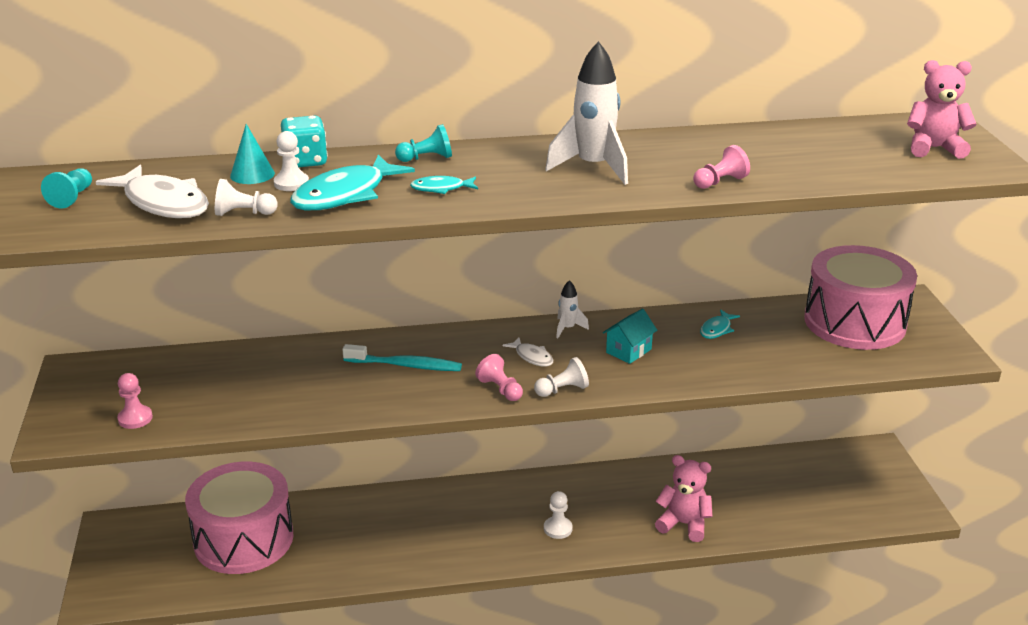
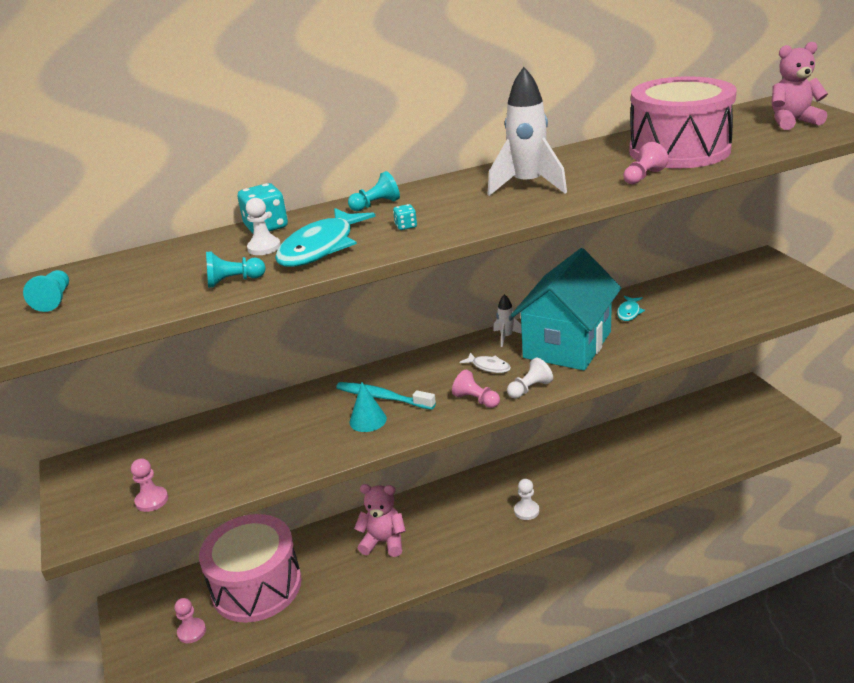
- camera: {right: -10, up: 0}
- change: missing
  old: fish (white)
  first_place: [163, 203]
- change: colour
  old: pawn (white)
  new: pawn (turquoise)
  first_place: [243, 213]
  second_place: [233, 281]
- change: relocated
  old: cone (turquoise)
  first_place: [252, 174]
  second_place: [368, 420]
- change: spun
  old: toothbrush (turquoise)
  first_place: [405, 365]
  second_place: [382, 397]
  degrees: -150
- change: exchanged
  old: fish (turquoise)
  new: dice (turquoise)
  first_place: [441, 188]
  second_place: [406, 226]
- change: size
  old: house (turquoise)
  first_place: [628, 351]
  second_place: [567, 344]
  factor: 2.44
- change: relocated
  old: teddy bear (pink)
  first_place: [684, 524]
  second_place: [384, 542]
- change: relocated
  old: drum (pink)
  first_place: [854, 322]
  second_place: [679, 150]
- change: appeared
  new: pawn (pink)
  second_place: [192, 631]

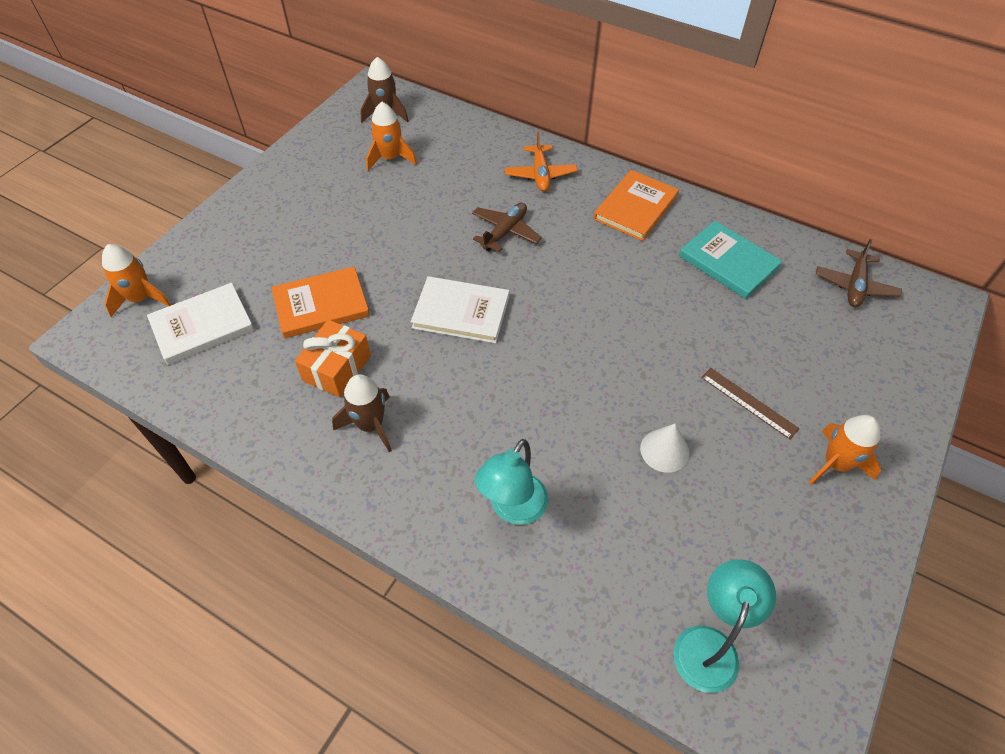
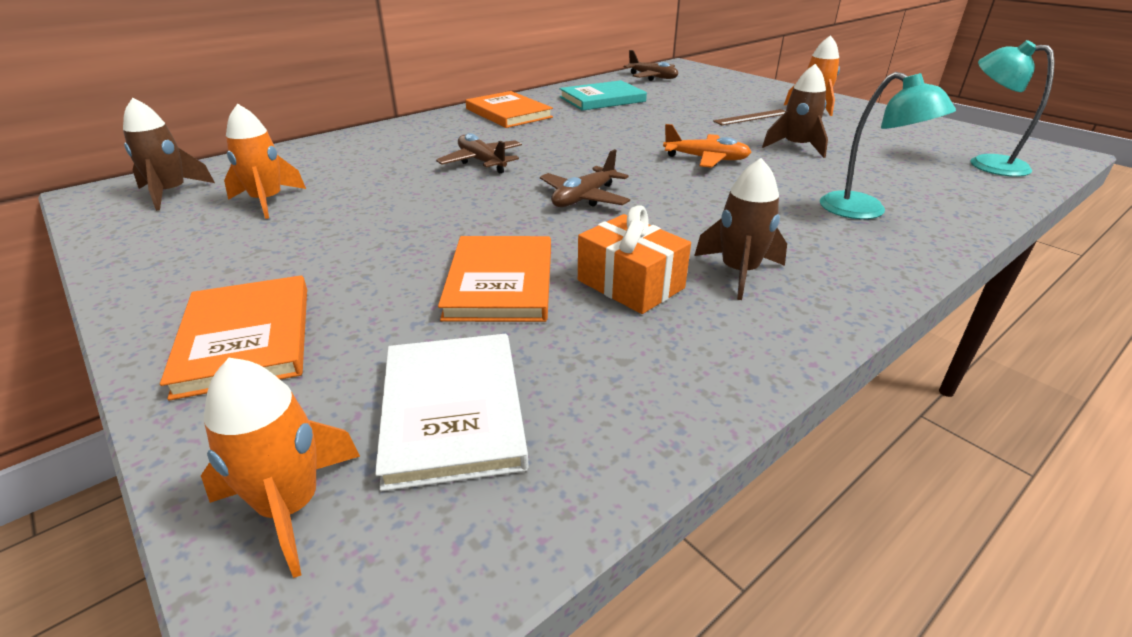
- camera: {right: -70, up: -20}
- change: exchanged
  old: book (white)
  new: plane (brown)
  first_place: [461, 312]
  second_place: [584, 198]
- change: relocated
  old: plane (orange)
  first_place: [540, 174]
  second_place: [706, 159]
- change: exchanged
  old: cone (white)
  new: rocket (brown)
  first_place: [664, 450]
  second_place: [796, 147]
- change: appeared
  new: book (orange)
  second_place: [246, 338]

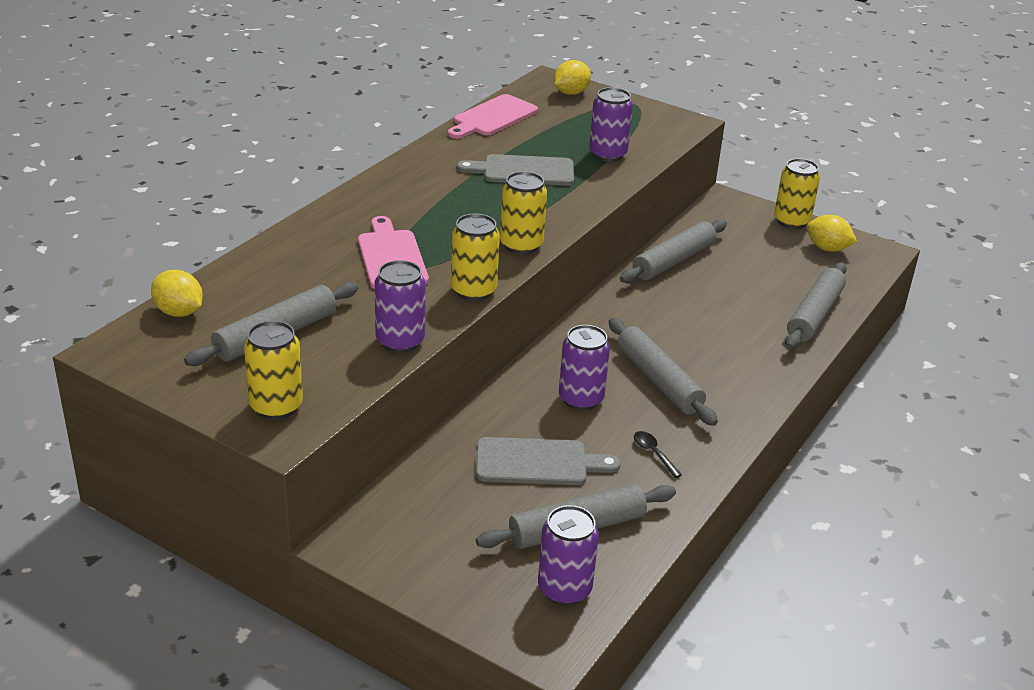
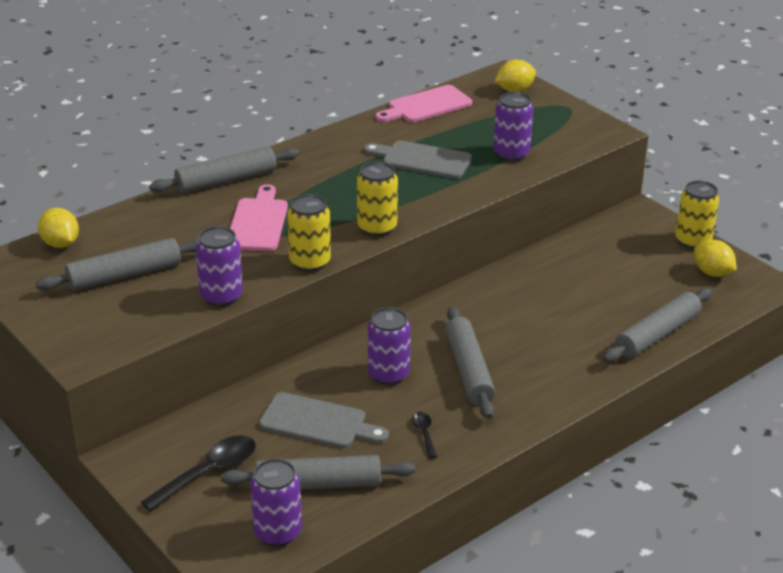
- camera: {right: 20, up: 0}
- change: missing
  old: can (yellow)
  first_place: [276, 406]
- change: relocated
  old: rolling pin (grey)
  first_place: [673, 261]
  second_place: [226, 180]
- change: appeared
  new: spoon (black)
  second_place: [209, 472]

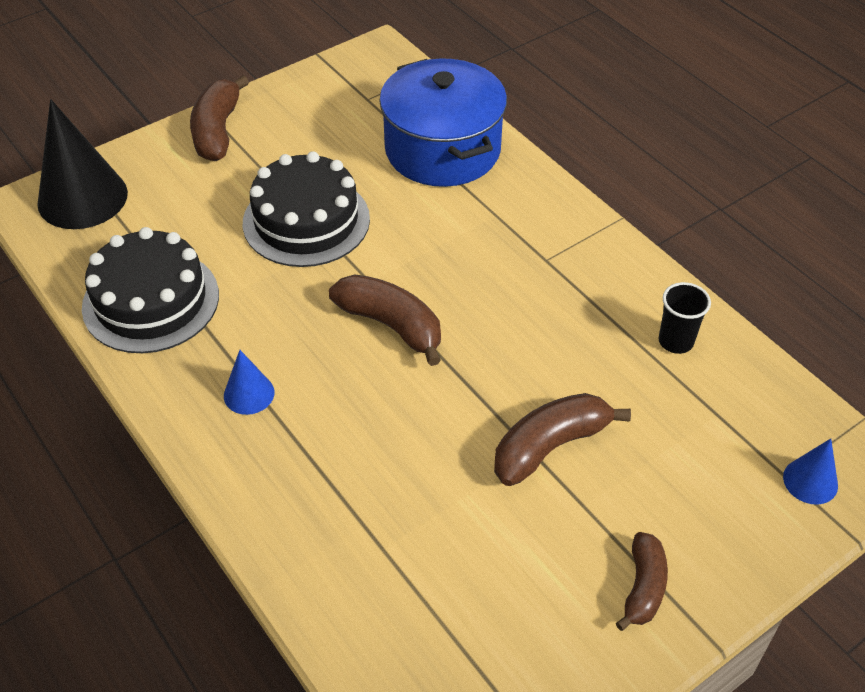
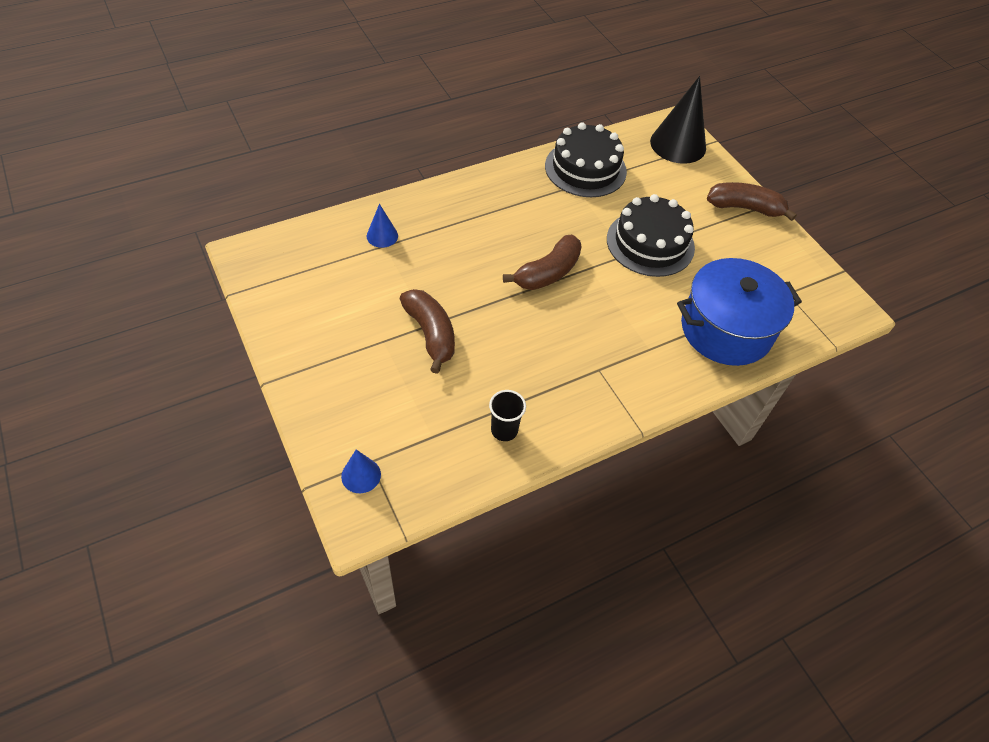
- camera: {right: 95, up: 5}
- change: relocated
  old: cone (blue)
  first_place: [249, 394]
  second_place: [382, 236]
- change: missing
  old: banana (brown)
  first_place: [643, 587]

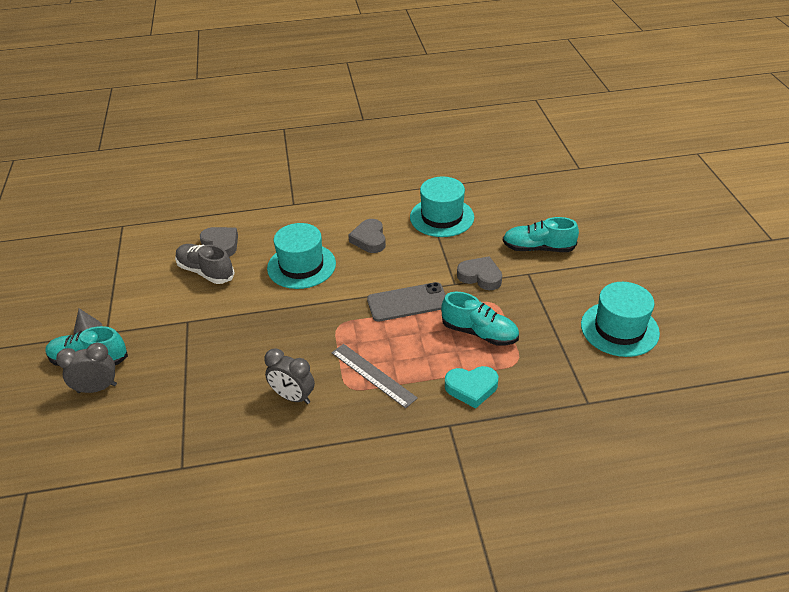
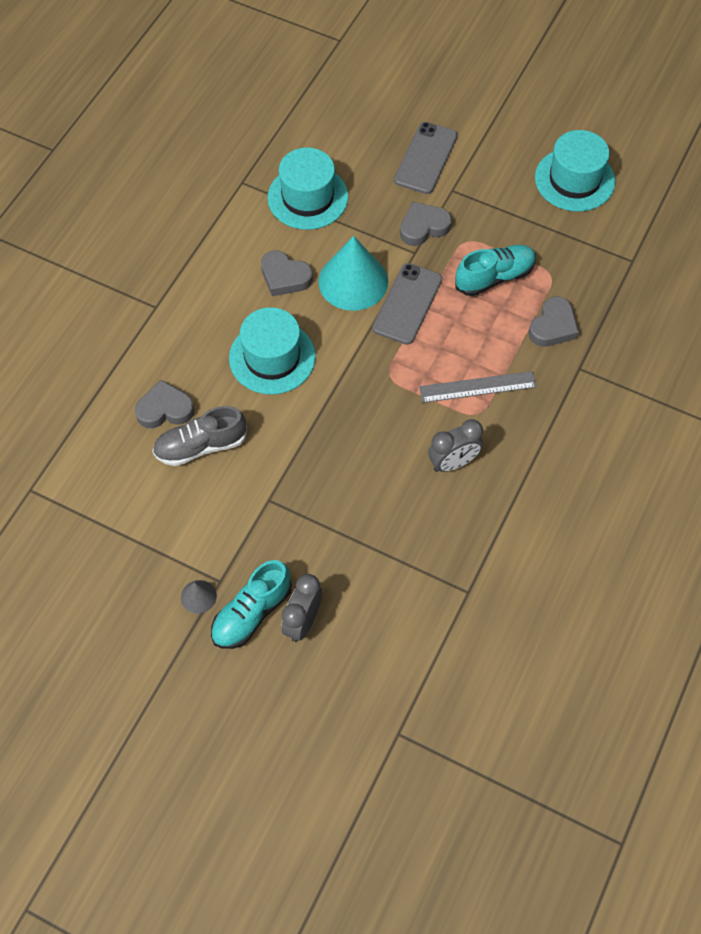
- camera: {right: -55, up: 20}
- change: colour
  old: heart (turquoise)
  new: heart (grey)
  first_place: [471, 388]
  second_place: [553, 326]
- change: exchanged
  old: shoe (turquoise)
  new: phone (grey)
  first_place: [538, 248]
  second_place: [426, 158]
- change: appeared
  new: cone (turquoise)
  second_place: [353, 281]

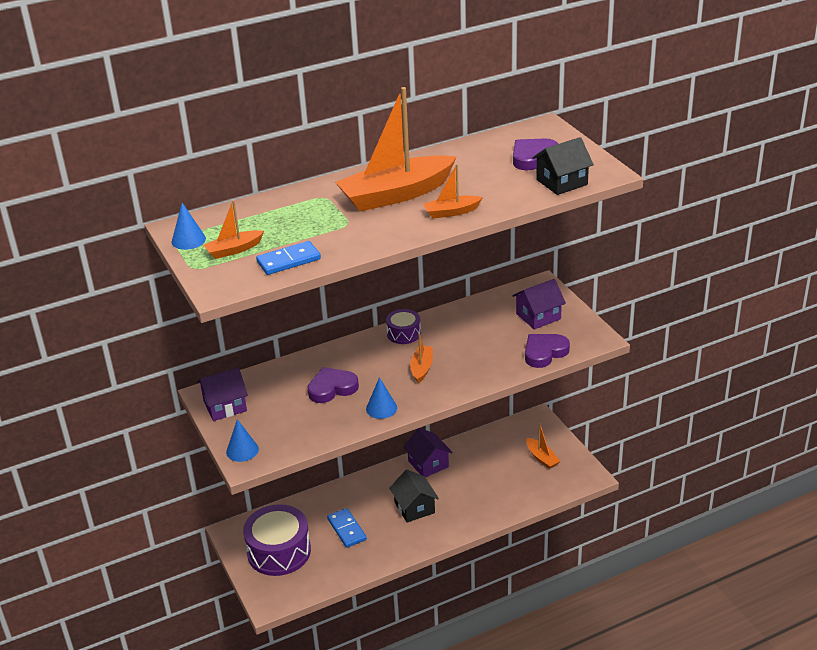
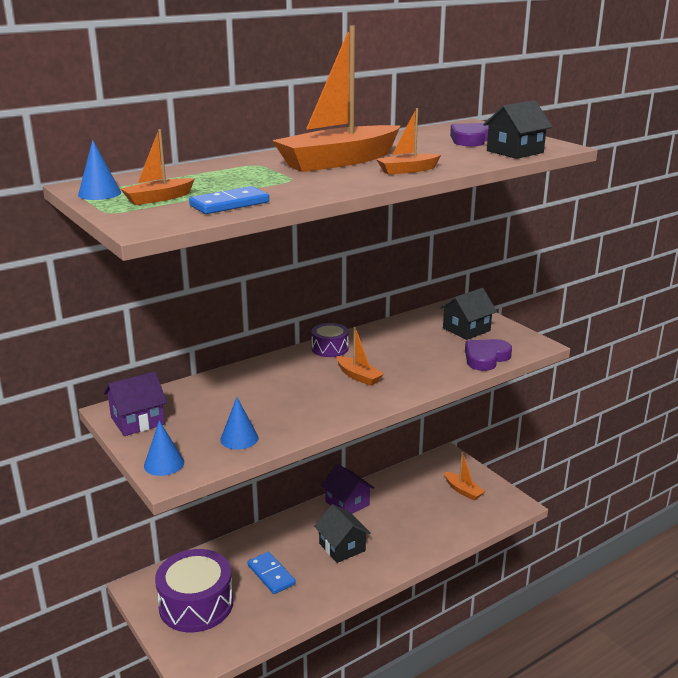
- camera: {right: -10, up: -10}
- change: missing
  old: heart (purple)
  first_place: [332, 388]
- change: relocated
  old: cone (blue)
  first_place: [381, 408]
  second_place: [239, 438]
- change: spun
  old: boat (orange)
  first_place: [421, 368]
  second_place: [358, 376]
  degrees: 135
- change: colour
  old: house (purple)
  new: house (black)
  first_place: [538, 316]
  second_place: [466, 329]

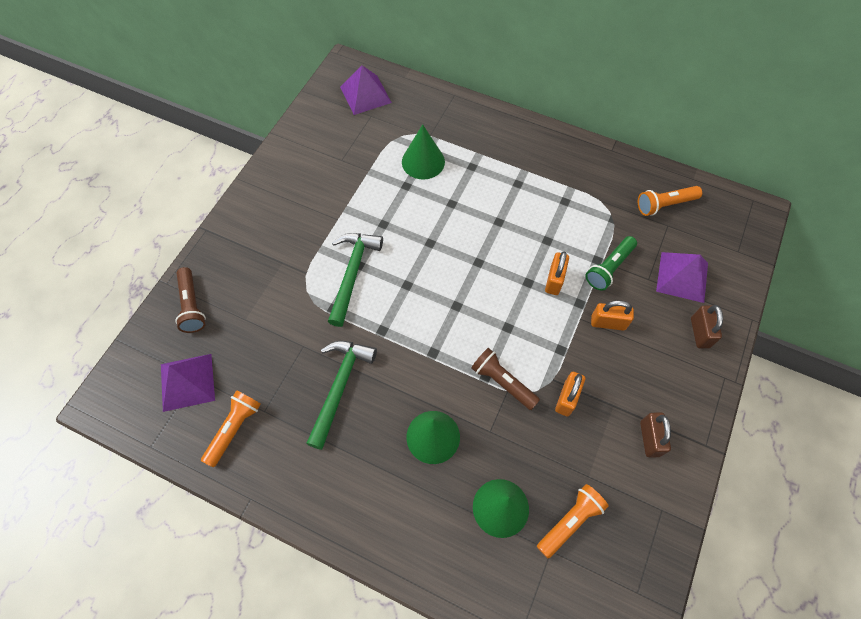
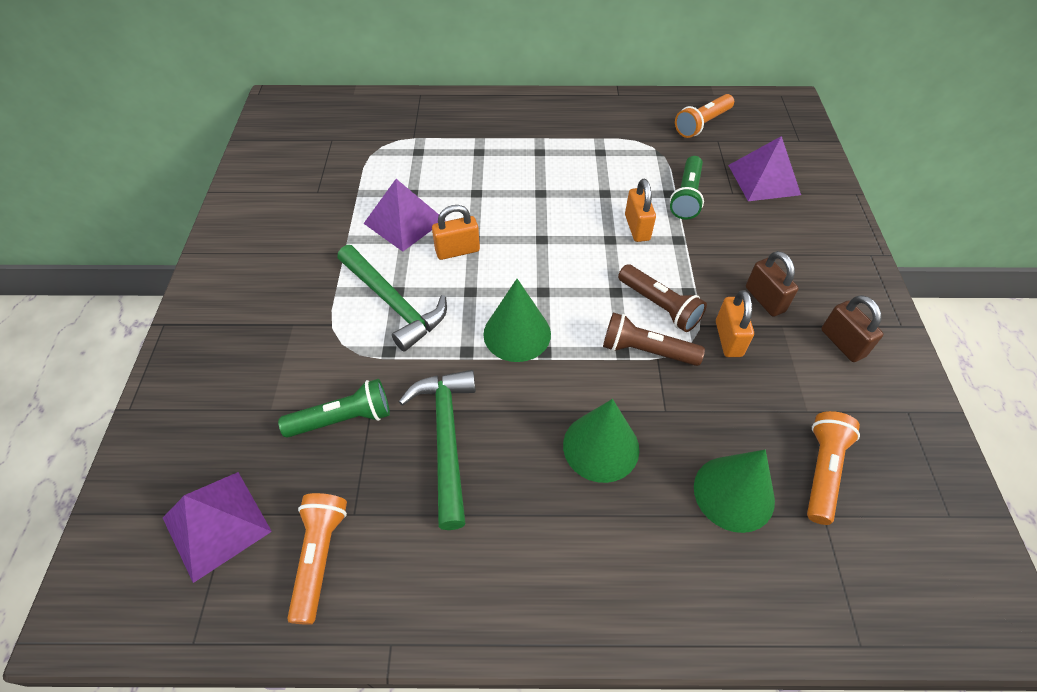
- camera: {right: -25, up: -10}
- change: relocated
  old: flashlight (brown)
  first_place: [192, 306]
  second_place: [659, 306]
- change: spun
  old: hammer (green)
  first_place: [352, 273]
  second_place: [394, 303]
  degrees: 150
- change: relocated
  old: pyramid (purple)
  first_place: [365, 94]
  second_place: [404, 221]
- change: relocated
  old: cone (green)
  first_place: [423, 161]
  second_place: [517, 334]
- change: relocated
  old: padlock (orange)
  first_place: [608, 323]
  second_place: [457, 250]
- change: relocated
  old: padlock (brown)
  first_place: [699, 333]
  second_place: [764, 299]
- change: appeared
  new: flashlight (green)
  second_place: [343, 419]

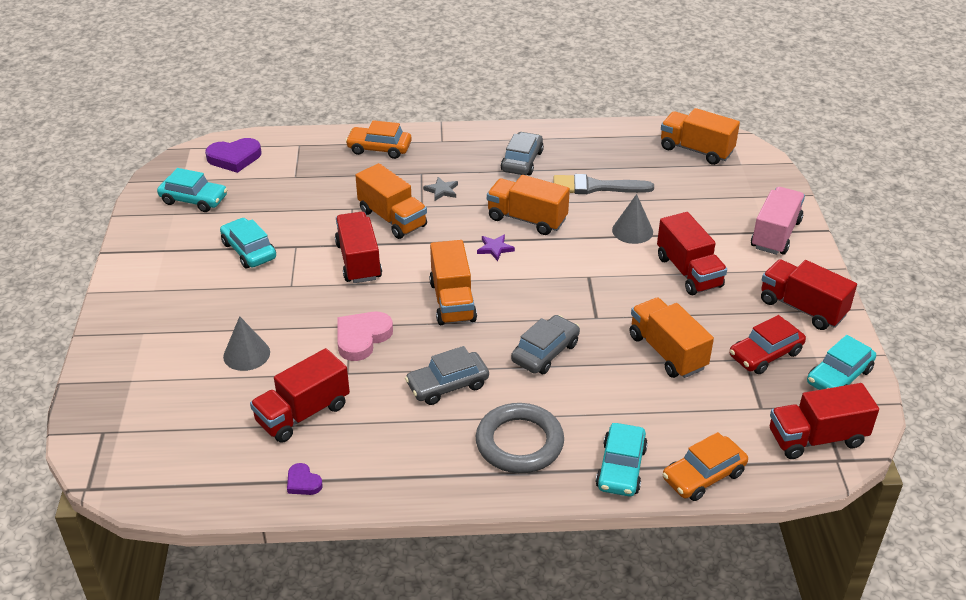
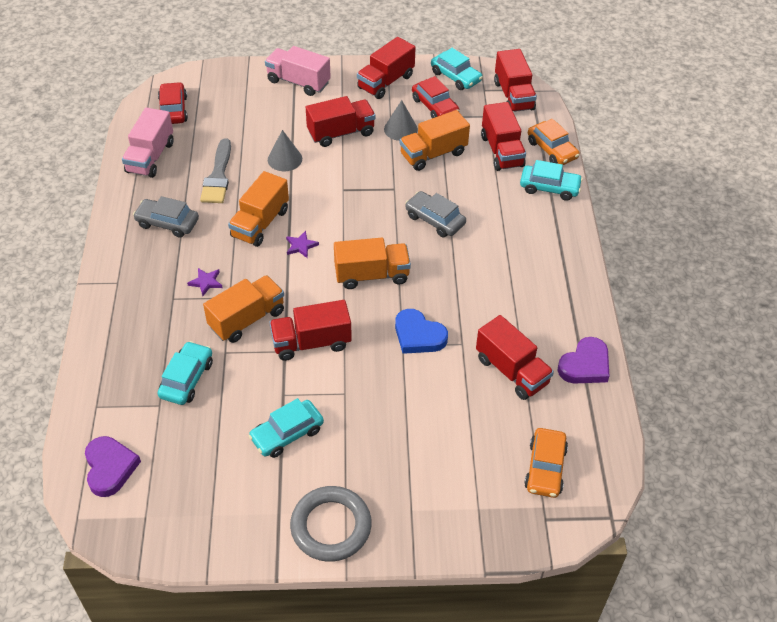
- camera: {right: -90, up: 10}
- change: relocated
  old: car (turquoise)
  first_place: [194, 200]
  second_place: [187, 379]
- change: relocated
  old: cone (grey)
  first_place: [246, 354]
  second_place: [400, 129]
- change: size
  old: heart (purple)
  first_place: [303, 482]
  second_place: [585, 365]
  factor: 1.83
- change: colour
  old: heart (pink)
  new: heart (blue)
  first_place: [362, 338]
  second_place: [418, 335]
- change: relocated
  old: car (orange)
  first_place: [379, 149]
  second_place: [545, 468]
- change: missing
  old: car (grey)
  first_place: [447, 385]
- change: colour
  old: star (grey)
  new: star (purple)
  first_place: [442, 190]
  second_place: [206, 282]
- change: relocated
  old: ring (grey)
  first_place: [519, 443]
  second_place: [331, 526]
- change: exchanged
  old: truck (orange)
  new: car (red)
  first_place: [696, 150]
  second_place: [173, 110]
- change: appeared
  new: truck (pink)
  second_place: [150, 157]
- change: appeared
  new: truck (red)
  second_place: [502, 151]

